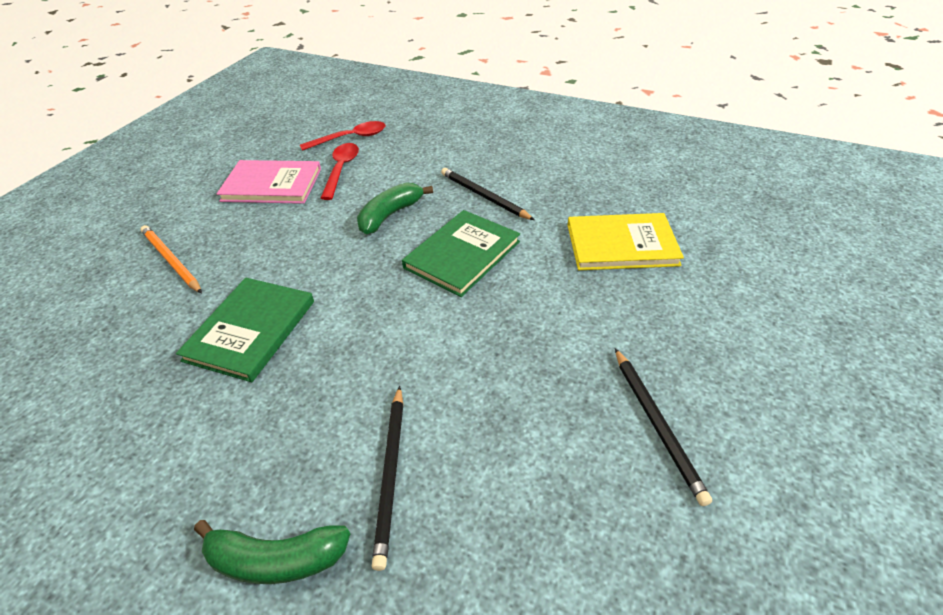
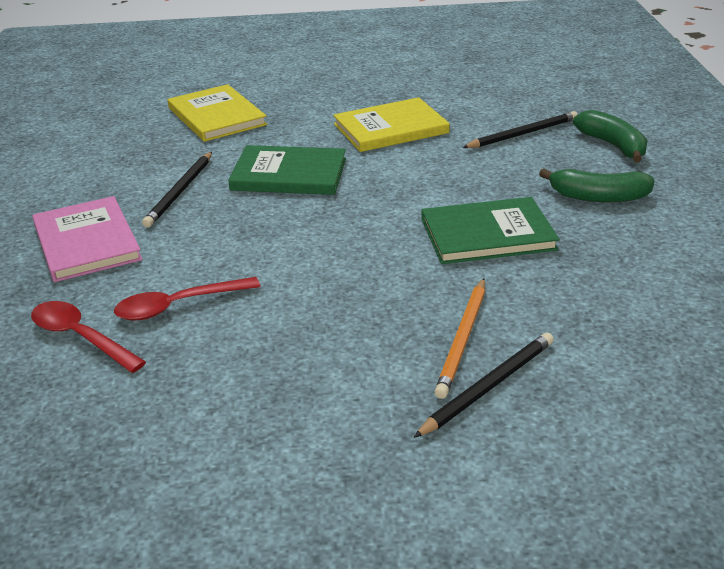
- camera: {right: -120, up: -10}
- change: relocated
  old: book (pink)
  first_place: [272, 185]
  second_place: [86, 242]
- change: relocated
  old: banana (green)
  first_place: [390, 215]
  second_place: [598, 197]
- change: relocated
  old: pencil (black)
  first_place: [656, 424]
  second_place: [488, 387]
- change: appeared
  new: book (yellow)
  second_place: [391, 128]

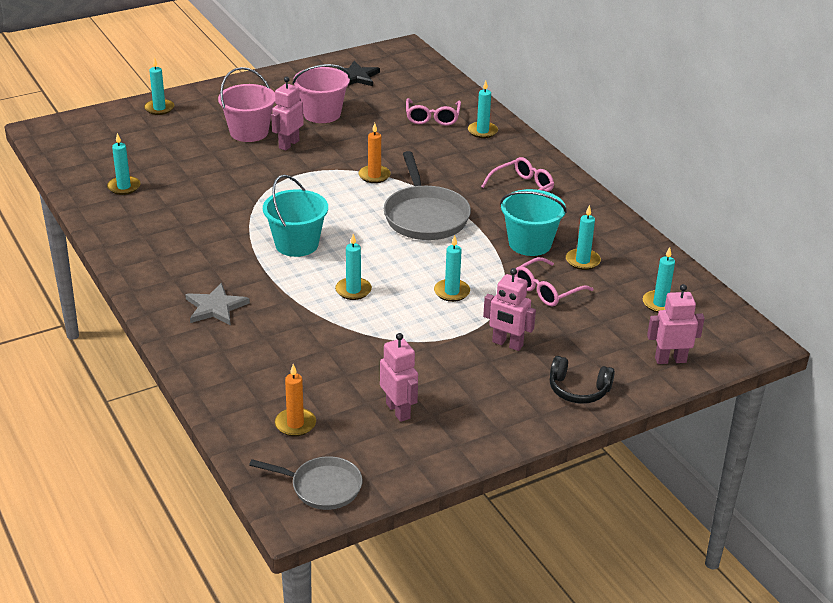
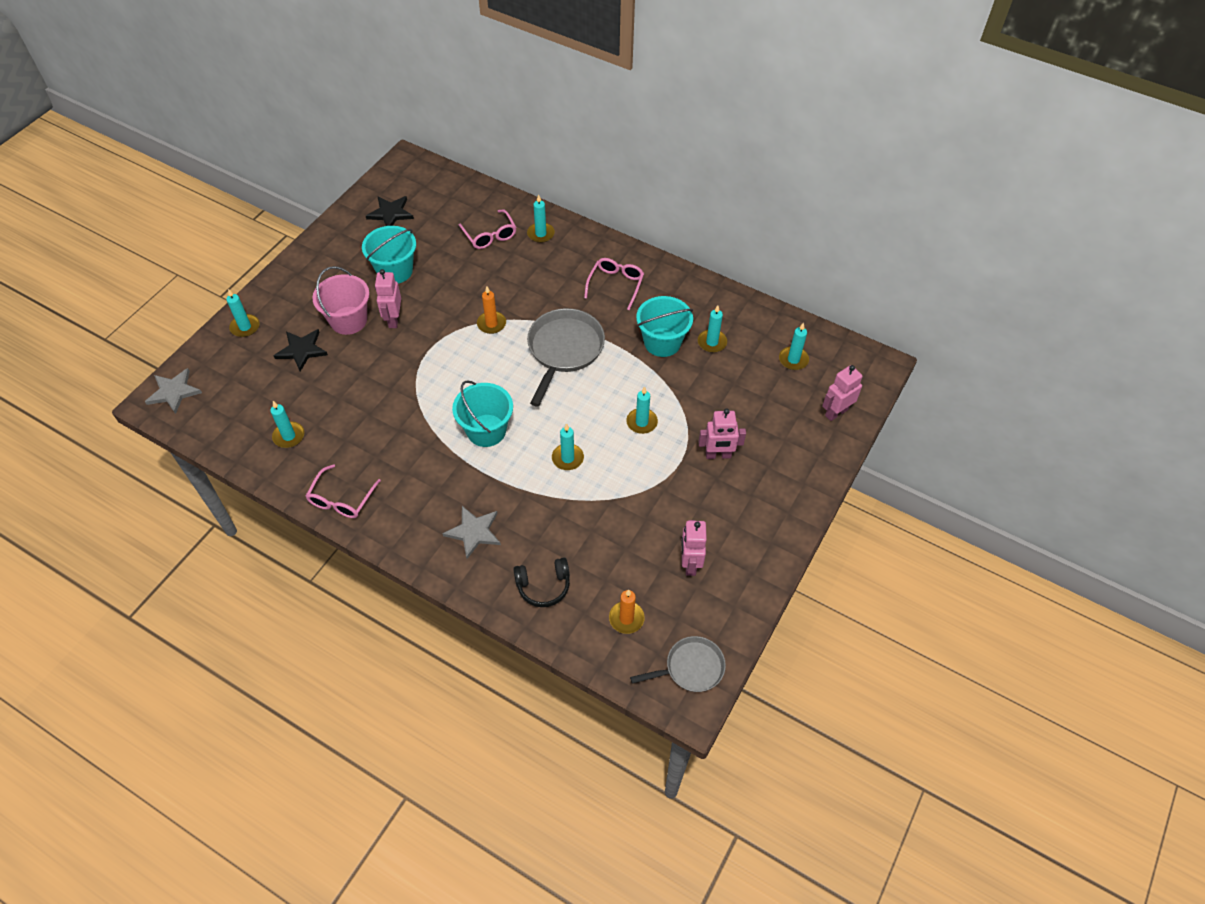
- camera: {right: -30, up: 20}
- change: colour
  old: bucket (pink)
  new: bucket (turquoise)
  first_place: [322, 114]
  second_place: [395, 271]
- change: spun
  old: robot (pink)
  first_place: [398, 411]
  second_place: [690, 563]
  degrees: -120
- change: spun
  old: pan (grey)
  first_place: [425, 216]
  second_place: [564, 350]
  degrees: -120
- change: relocated
  old: glasses (pink)
  first_place: [547, 290]
  second_place: [342, 498]
- change: relocated
  old: headphones (black)
  first_place: [578, 390]
  second_place: [543, 586]
- change: appeared
  new: star (grey)
  second_place: [174, 392]
- change: appeared
  new: star (black)
  second_place: [301, 350]

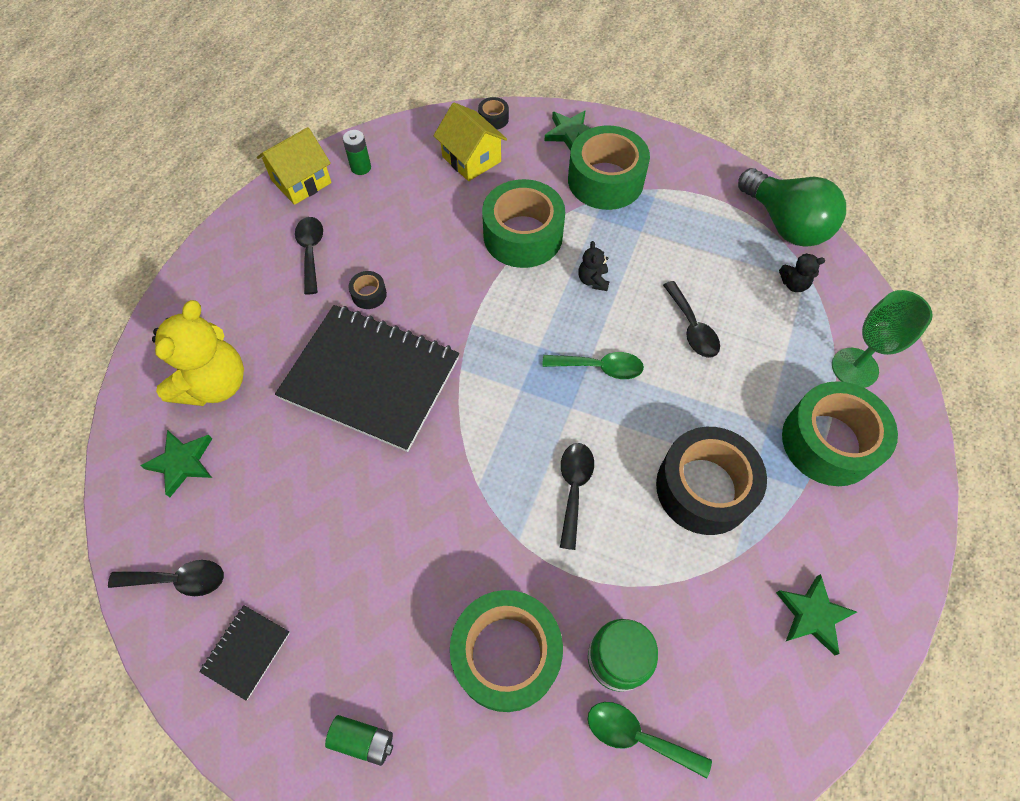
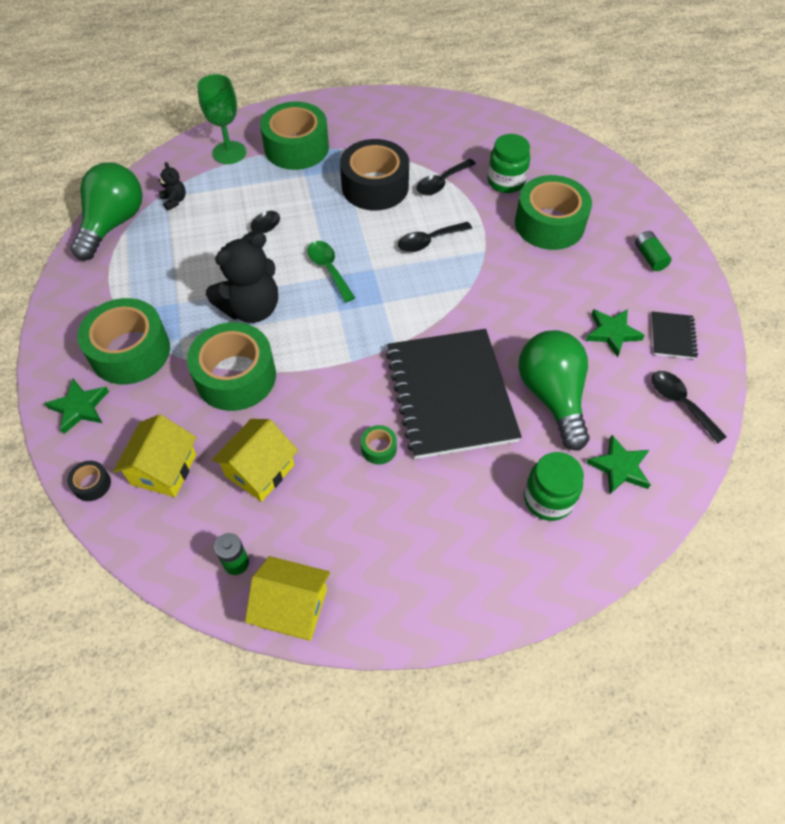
- camera: {right: -125, up: -5}
- change: exchanged
  old: teddy bear (yellow)
  new: jar (green)
  first_place: [215, 384]
  second_place: [548, 499]
- change: spun
  old: notebook (black)
  first_place: [246, 652]
  second_place: [672, 336]
  degrees: -75
- change: relocated
  old: spoon (black)
  first_place: [311, 252]
  second_place: [441, 183]
- change: colour
  old: tape (black)
  new: tape (green)
  first_place: [369, 294]
  second_place: [378, 448]
- change: size
  old: teddy bear (black)
  first_place: [593, 280]
  second_place: [251, 308]
  factor: 2.24
- change: missing
  old: spoon (green)
  first_place: [637, 736]
- change: relocated
  old: star (green)
  first_place: [812, 615]
  second_place: [612, 333]
- change: appeared
  new: house (yellow)
  second_place: [259, 470]
- change: appeared
  new: light bulb (green)
  second_place: [552, 396]

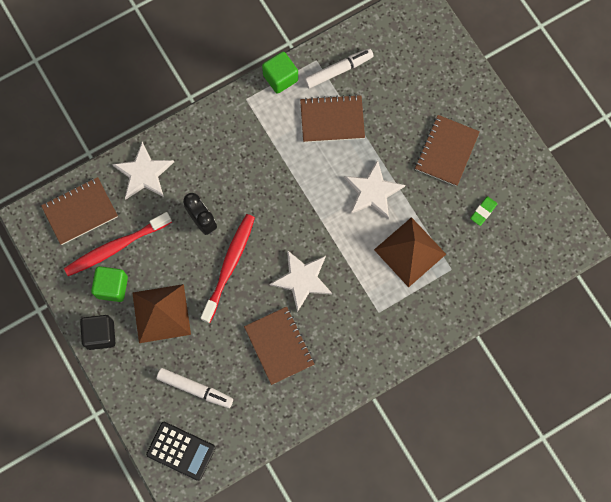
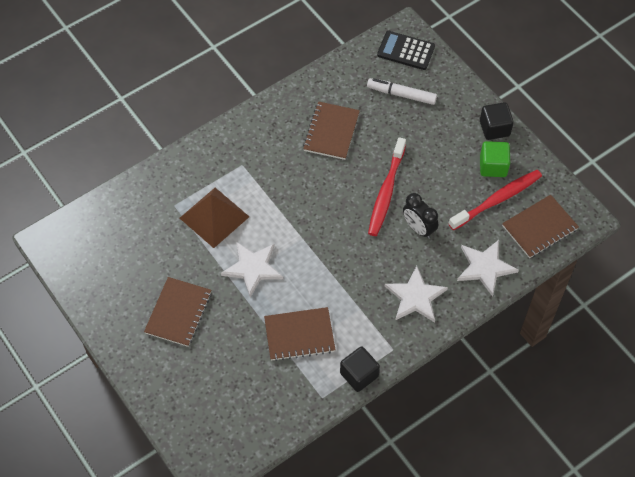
- camera: {right: 175, up: -15}
- change: missing
  old: pyramid (brown)
  first_place: [161, 313]
- change: spun
  old: notebook (brown)
  first_place: [279, 346]
  second_place: [331, 132]
  degrees: 45
- change: colour
  old: cube (green)
  new: cube (black)
  first_place: [280, 78]
  second_place: [359, 375]
- change: relocated
  old: star (white)
  first_place: [302, 279]
  second_place: [415, 297]
- change: missing
  old: marker (white)
  first_place: [338, 70]
- change: missing
  old: eraser (green)
  first_place: [483, 211]

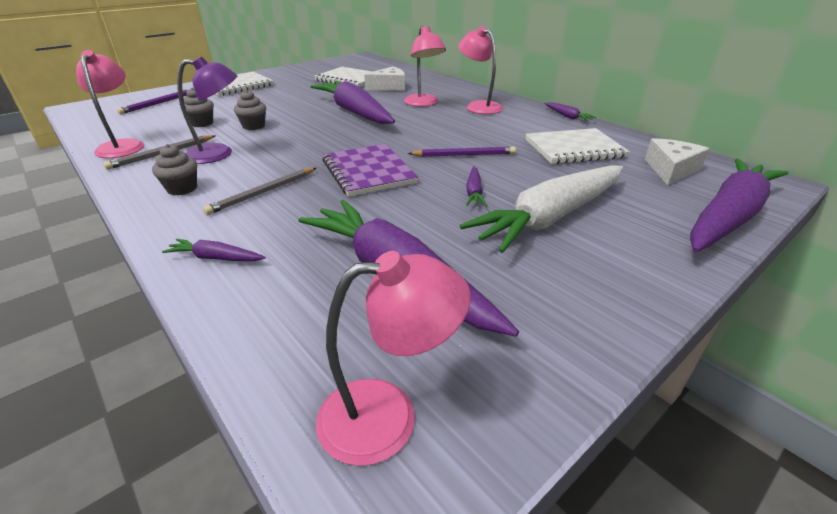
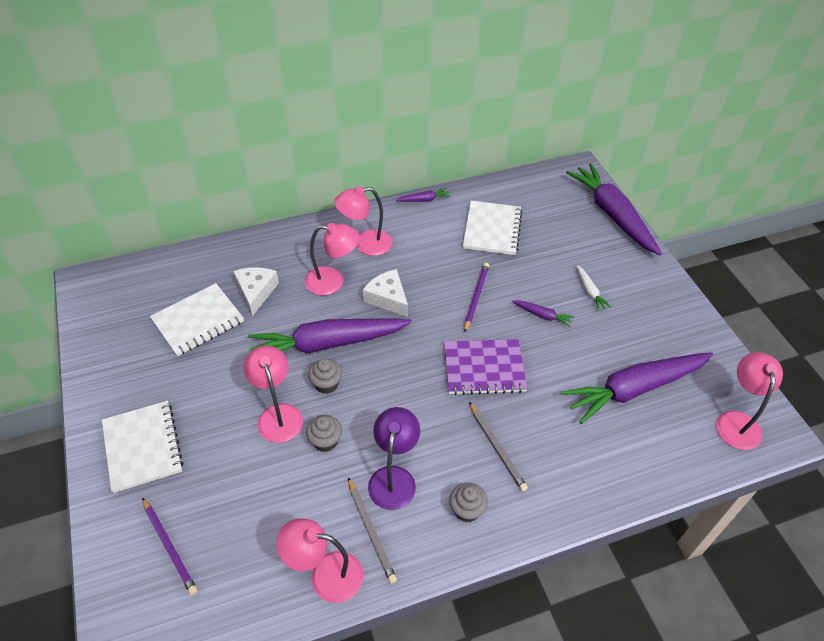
- camera: {right: -70, up: 15}
- change: missing
  old: carrot (purple)
  first_place: [216, 258]
- change: relocated
  old: cupcake (grey)
  first_place: [202, 123]
  second_place: [326, 384]
- change: size
  old: carrot (white)
  first_place: [550, 217]
  second_place: [589, 291]
  factor: 0.41
- change: relocated
  old: cheese (white)
  first_place: [671, 170]
  second_place: [388, 298]
- change: appeared
  new: lamp (pink)
  second_place: [278, 414]

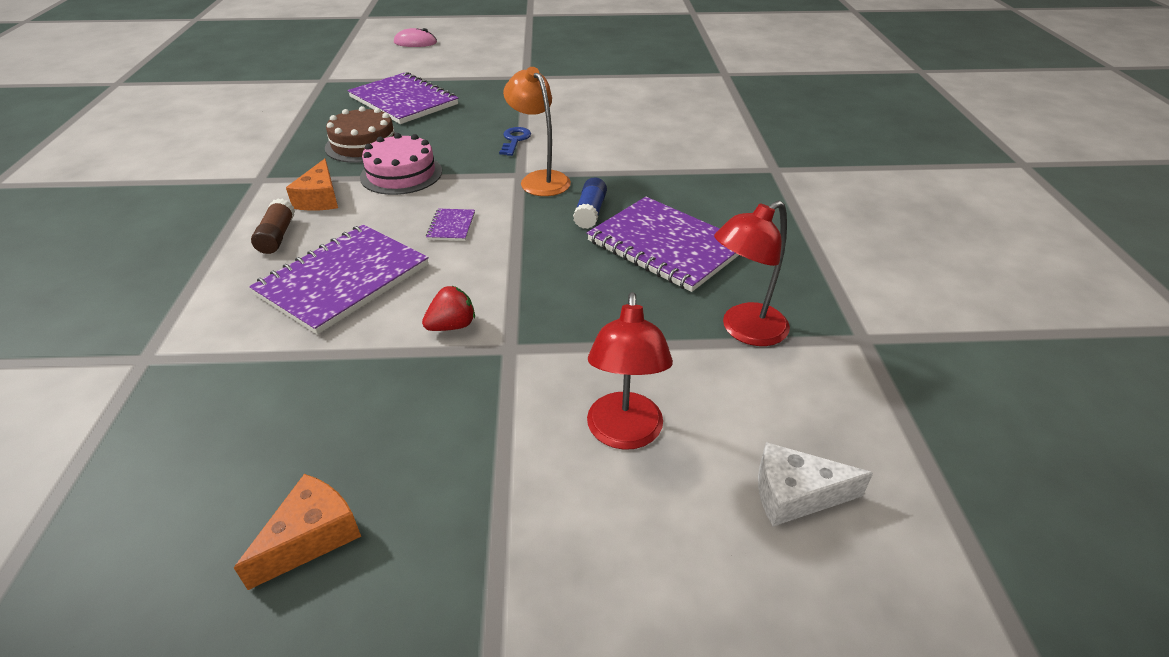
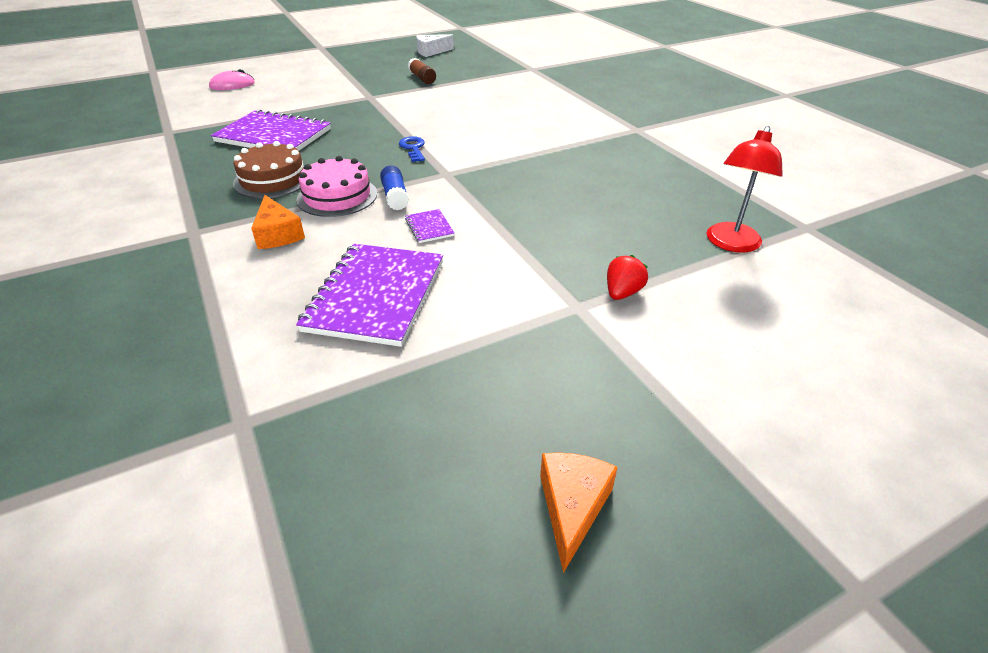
- camera: {right: -25, up: 0}
- change: relocated
  old: glue stick (brown)
  first_place: [277, 236]
  second_place: [422, 78]
- change: relocated
  old: strawberry (red)
  first_place: [452, 326]
  second_place: [622, 293]
- change: missing
  old: lamp (orange)
  first_place: [540, 179]
- change: relocated
  old: glue stick (blue)
  first_place: [590, 212]
  second_place: [395, 196]
- change: missing
  old: notebook (purple)
  first_place: [666, 245]
- change: missing
  old: lamp (red)
  first_place: [624, 434]
- change: relocated
  old: cheese (white)
  first_place: [795, 495]
  second_place: [431, 52]

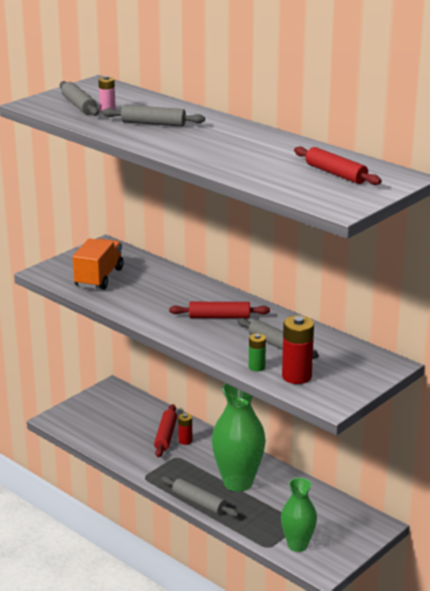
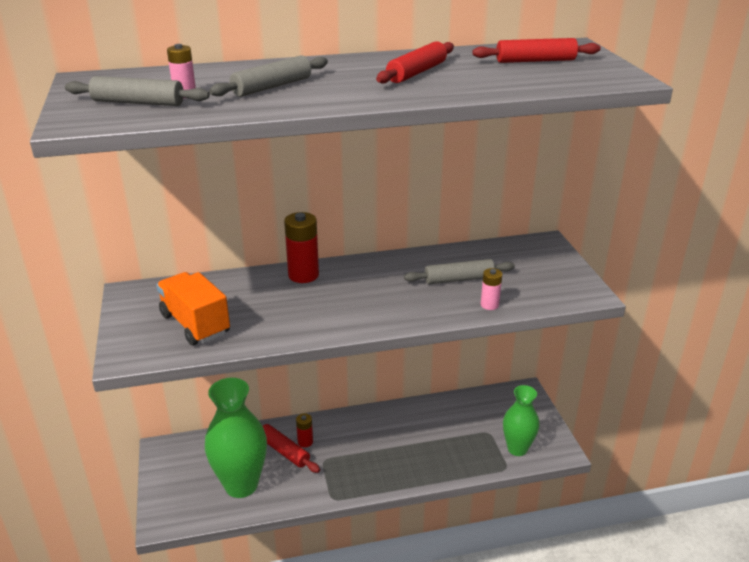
- camera: {right: -55, up: 5}
- change: missing
  old: rolling pin (grey)
  first_place: [199, 502]
- change: relocated
  old: rolling pin (red)
  first_place: [219, 317]
  second_place: [417, 72]
- change: relocated
  old: vase (green)
  first_place: [238, 482]
  second_place: [241, 485]
- change: colour
  old: battery (green)
  new: battery (pink)
  first_place: [256, 367]
  second_place: [489, 305]
- change: relocated
  old: battery (red)
  first_place: [296, 376]
  second_place: [303, 275]

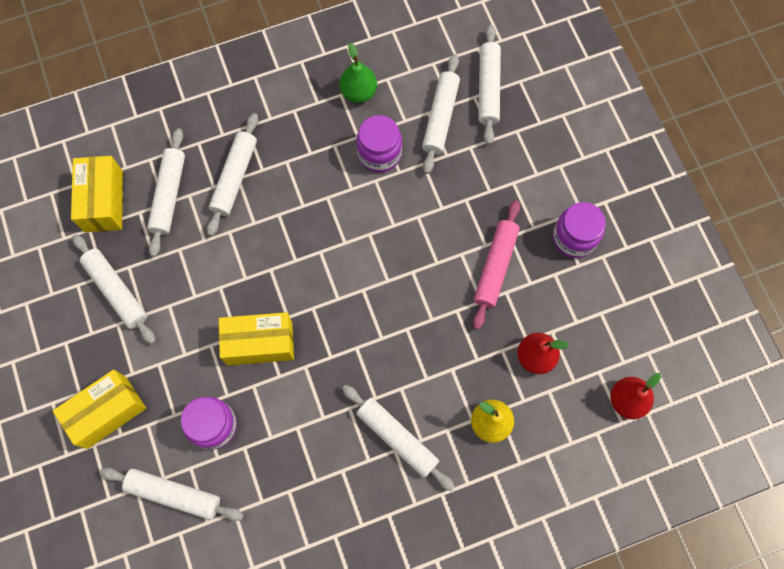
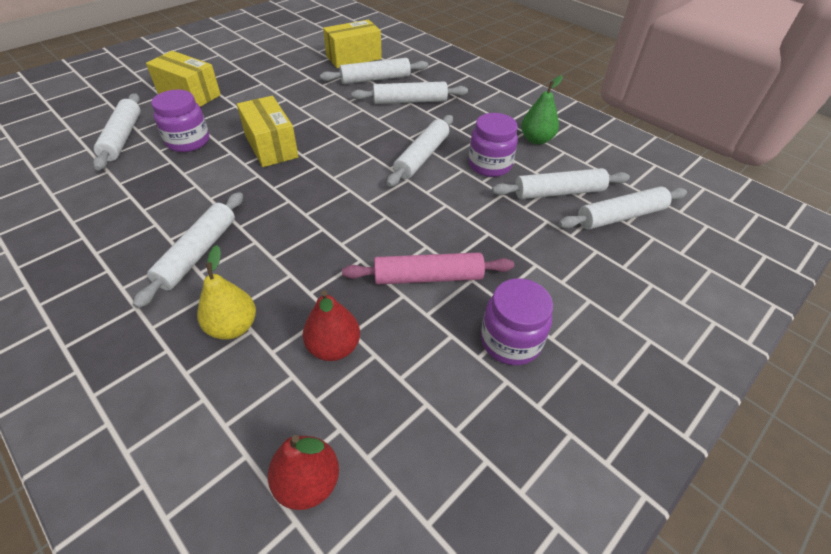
- camera: {right: 65, up: -25}
- change: relocated
  old: rolling pin (white)
  first_place: [116, 291]
  second_place: [422, 157]

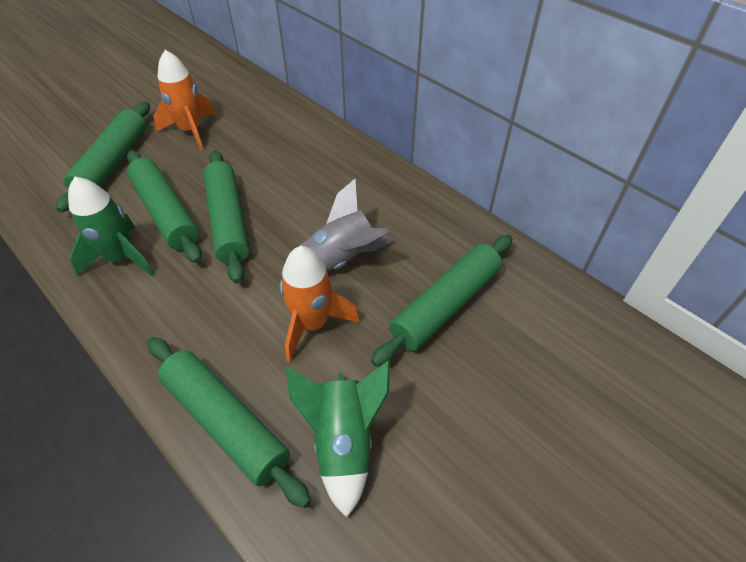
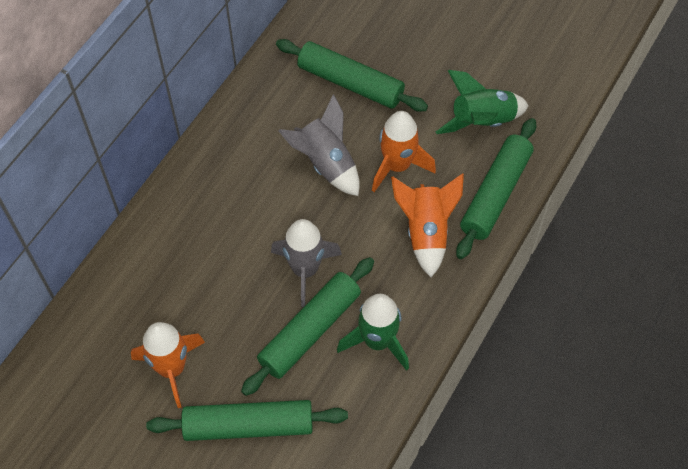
- camera: {right: -105, up: 10}
- change: exchanged
  old: rolling pin (green)
  new: rocket (grey)
  first_place: [228, 221]
  second_place: [305, 270]
- change: appeared
  new: rocket (orange)
  second_place: [426, 232]

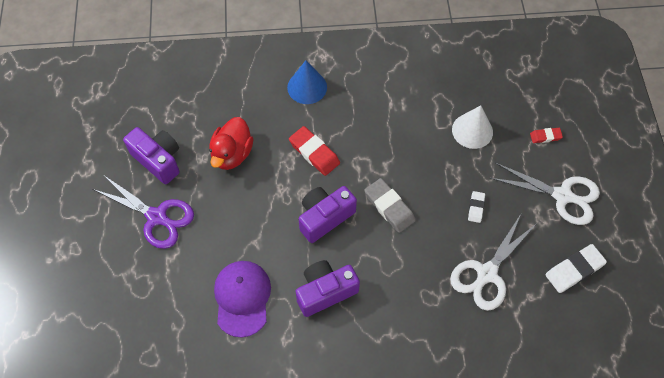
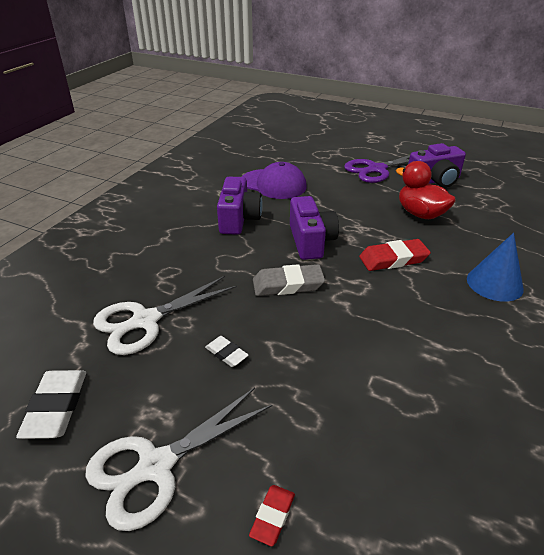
- camera: {right: 120, up: -25}
- change: spun
  old: scissors (white)
  first_place: [486, 274]
  second_place: [144, 321]
  degrees: -105
- change: missing
  old: cone (white)
  first_place: [472, 130]

